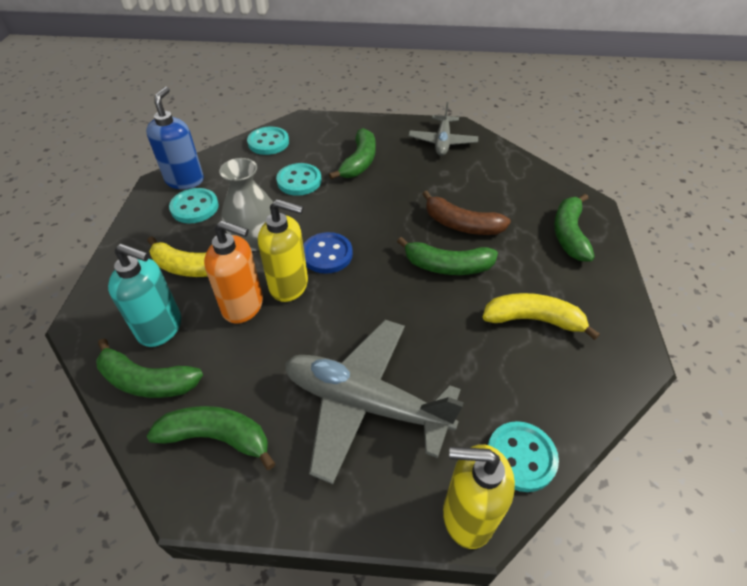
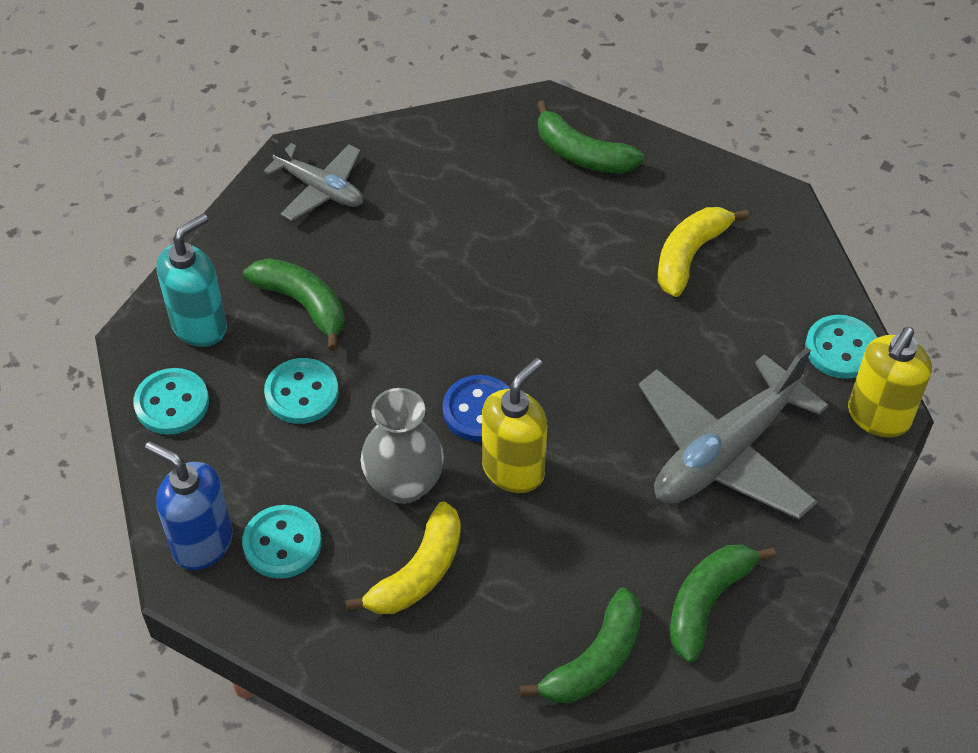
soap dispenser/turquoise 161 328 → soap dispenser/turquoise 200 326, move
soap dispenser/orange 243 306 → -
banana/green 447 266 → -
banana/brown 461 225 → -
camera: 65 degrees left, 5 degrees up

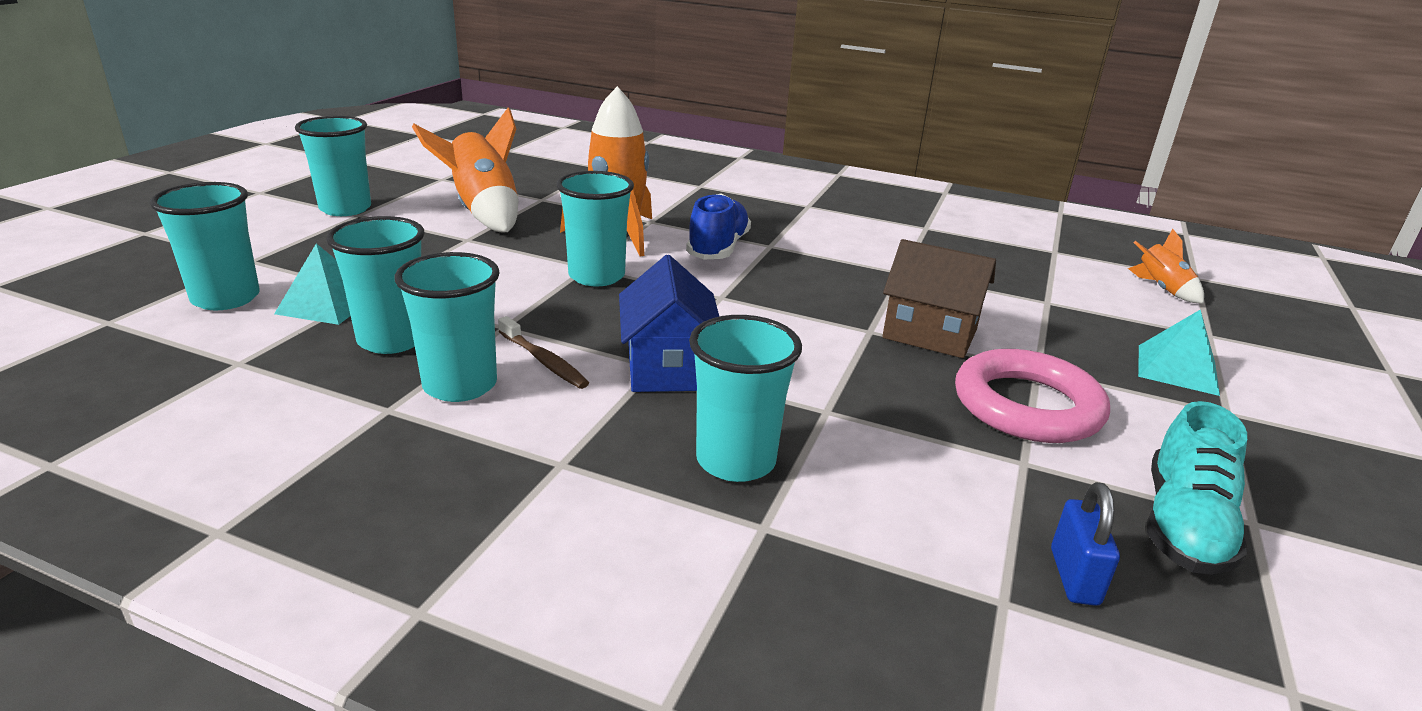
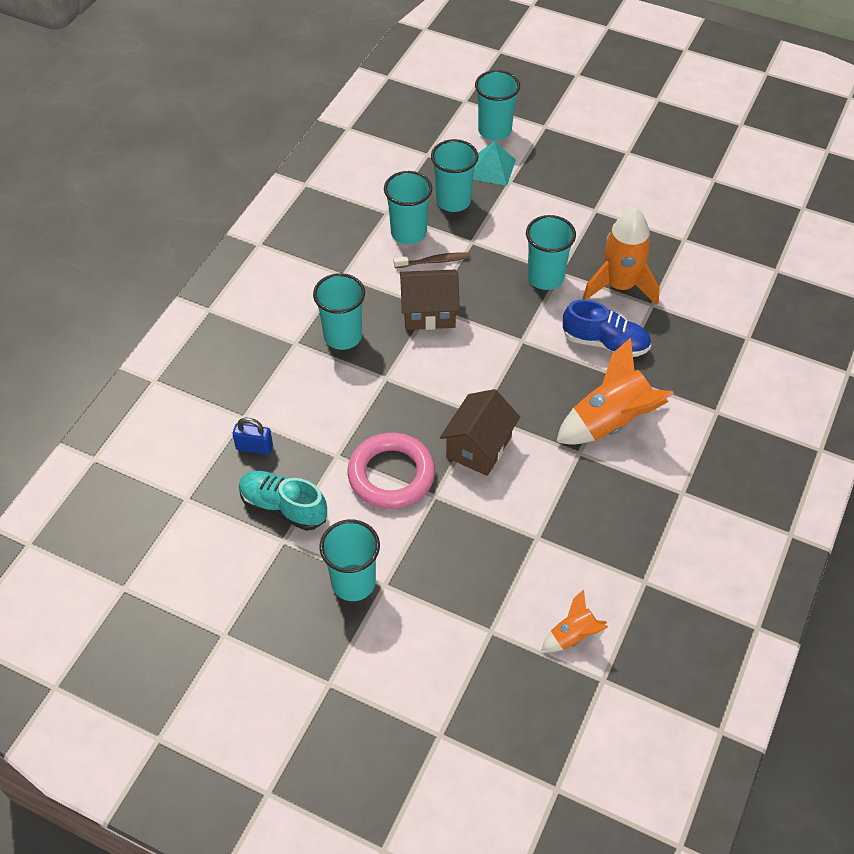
cup/turquoise 345 209 → cup/turquoise 353 582, move
rocket/orange 483 212 → rocket/orange 610 422, move
toothbrush/brown 544 361 → toothbrush/brown 434 261, 150 degrees counterclockwise
house/blue 668 368 → house/brown 429 312
pyramid/turquoise 1177 369 → -
camera: 95 degrees right, 25 degrees up

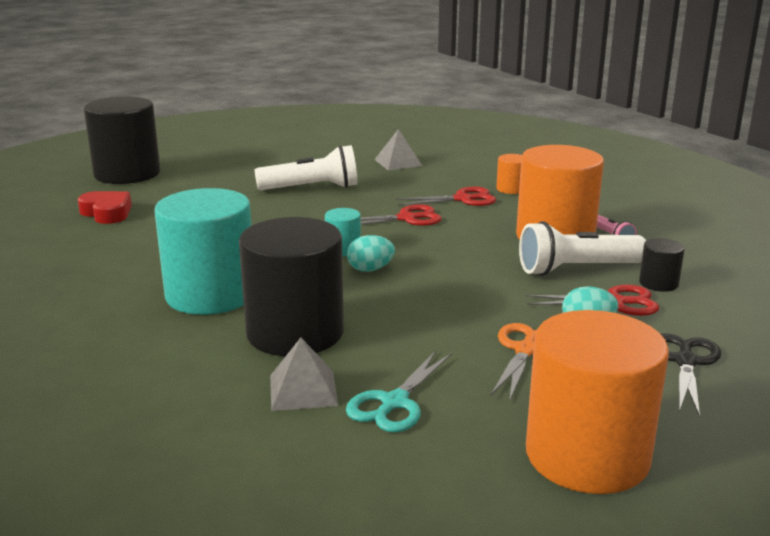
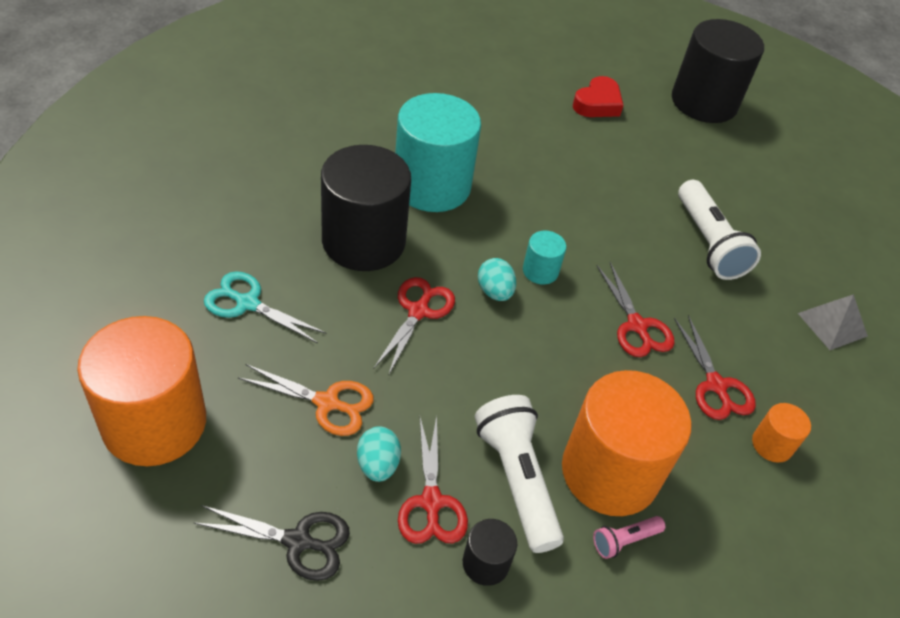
pyramid/grey 303 390 → -
- → scissors/red 418 311
camera: 80 degrees right, 25 degrees up

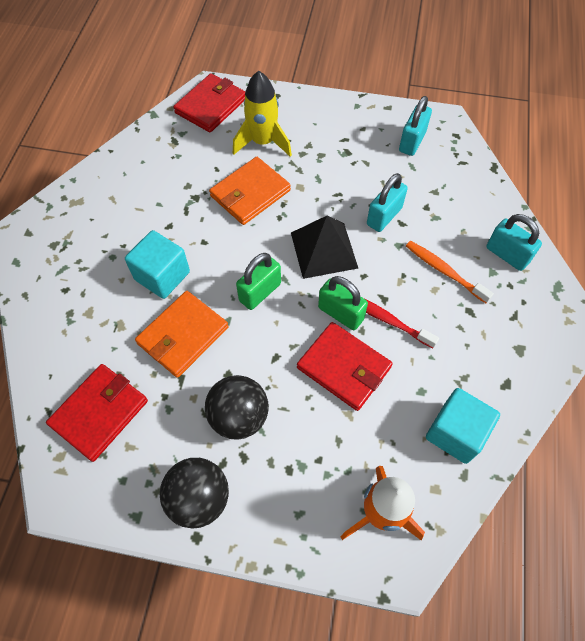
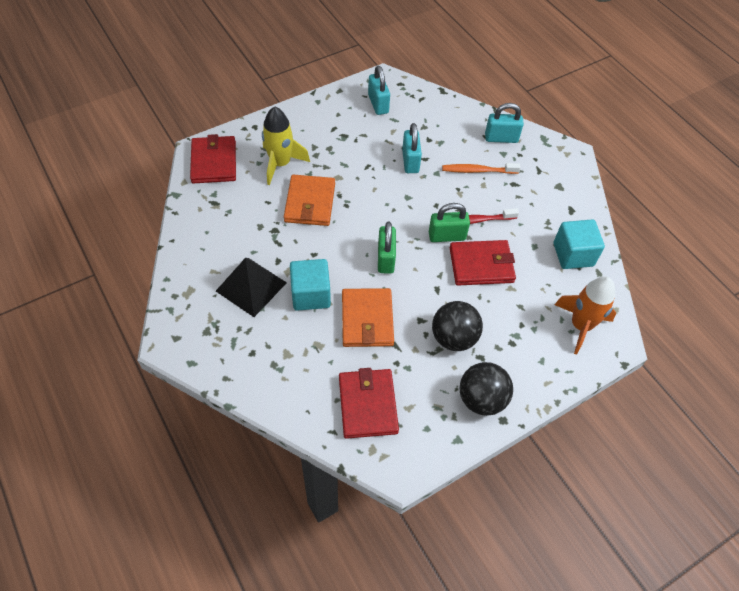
pyramid/black 323 250 → pyramid/black 251 287, move
camera: 45 degrees left, 5 degrees down

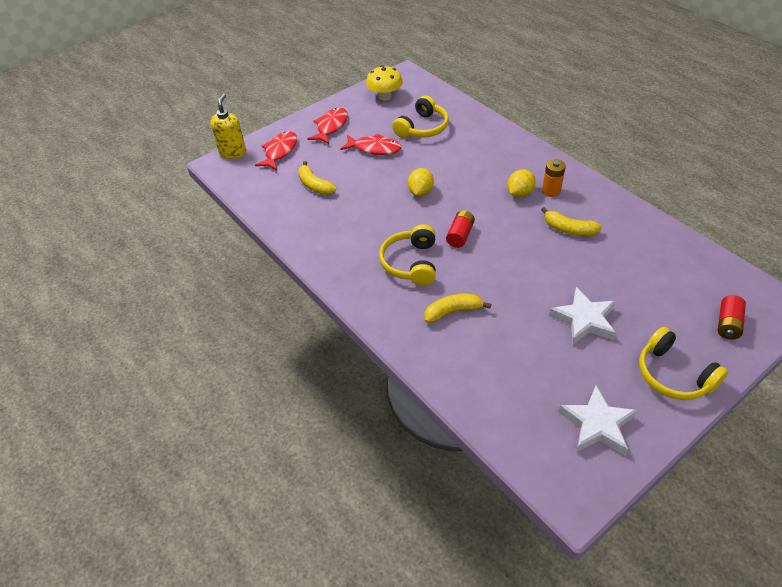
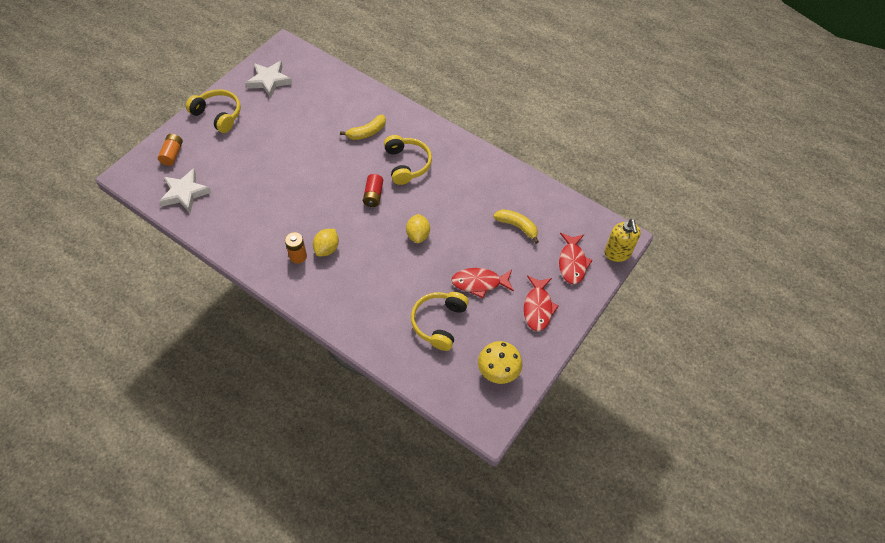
banana/yellow 569 229 → -
star/white 584 320 → star/white 185 193, move
battery/red 728 324 → battery/orange 172 154
camera: 160 degrees right, 10 degrees up

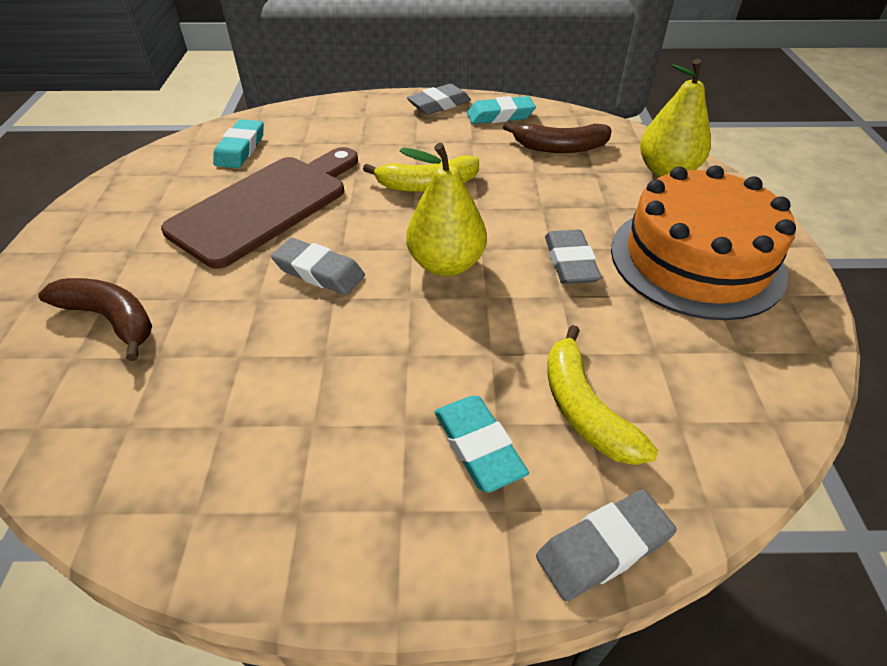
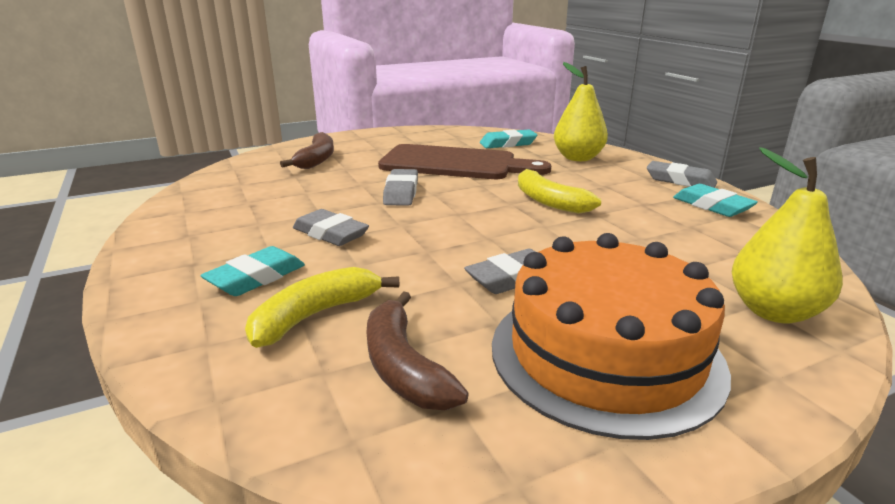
pear/yellow 446 264 → pear/yellow 577 158, move
banana/brown 559 147 → banana/brown 403 367, move
eraser/grey 603 548 → eraser/grey 330 234, move
camera: 65 degrees right, 20 degrees down

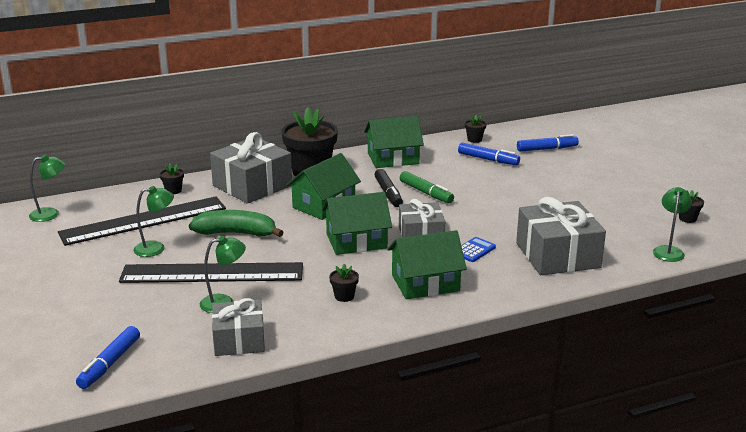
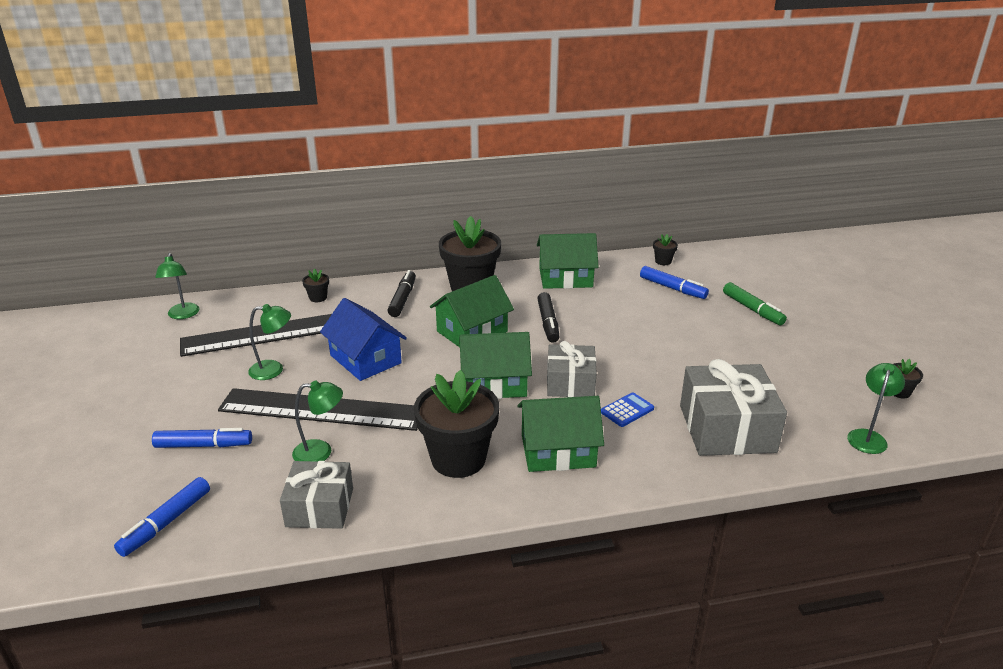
lamp/green 51 214 → lamp/green 183 315, 90 degrees clockwise
banana/green 236 233 → house/blue 365 359
gift/grey 252 185 → marker/black 402 299
flower pot/black 344 296 → flower pot/black 458 459, x2.39
marker/green 426 193 → marker/green 752 309, move
marker/blue 547 149 → marker/blue 204 445, move
camera: 10 degrees right, 5 degrees up

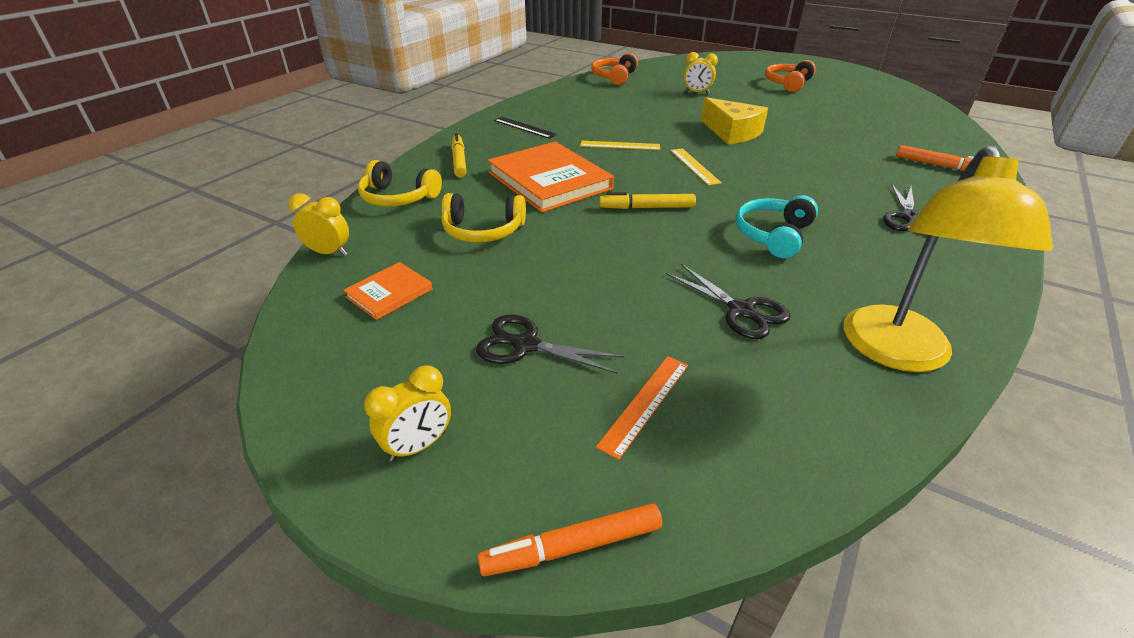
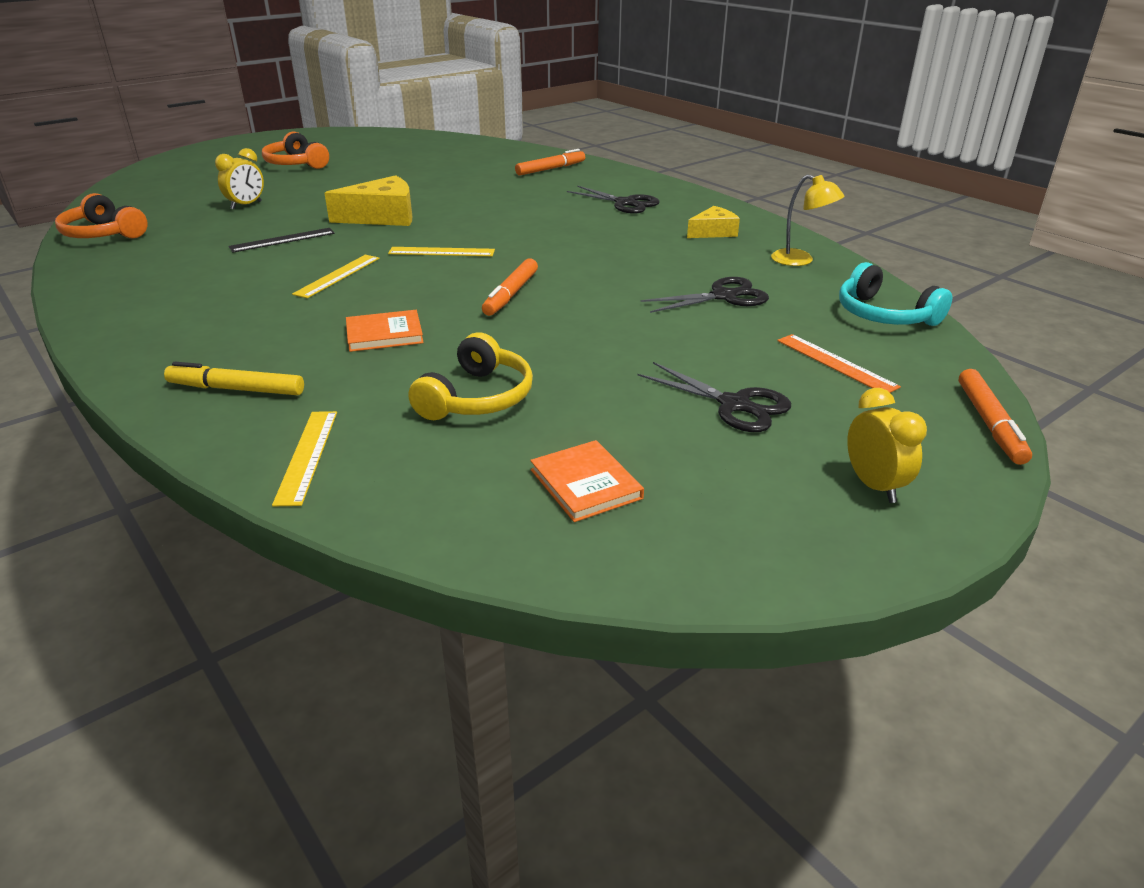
clock/yellow 329 253 → -
headphones/yellow 398 197 → ruler/yellow 307 456
scissors/black 526 345 → scissors/black 734 405, 90 degrees counterclockwise
book/orange 549 180 → book/orange 384 334, x0.49
ruler/black 525 127 → ruler/black 282 240, move
marker/yellow 646 207 → marker/orange 511 294
headphones/turquoise 773 235 → headphones/turquoise 884 315, move
lamp/yellow 898 353 → lamp/yellow 800 260, x0.51
- → cheese/yellow 713 232
camera: 70 degrees left, 5 degrees down

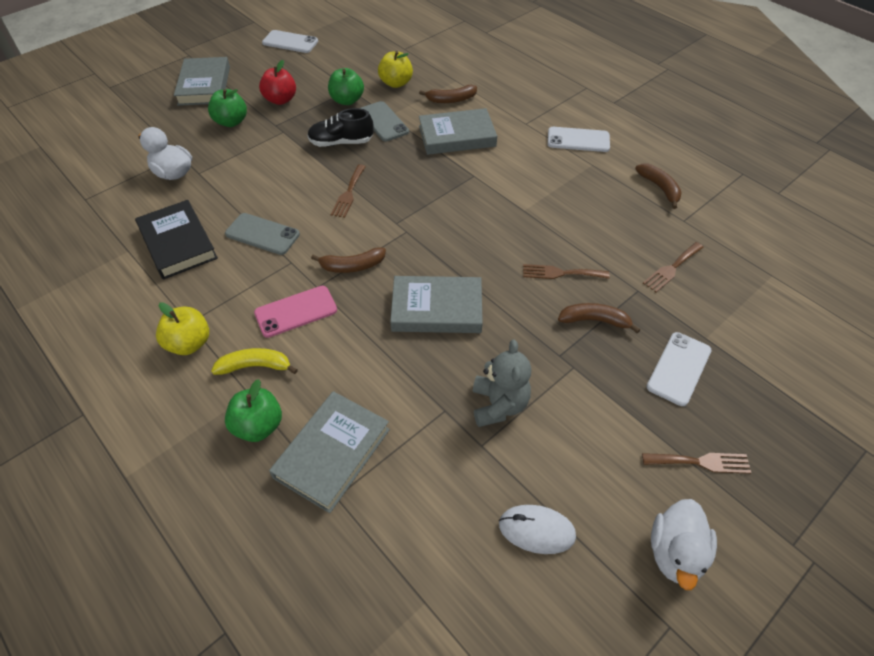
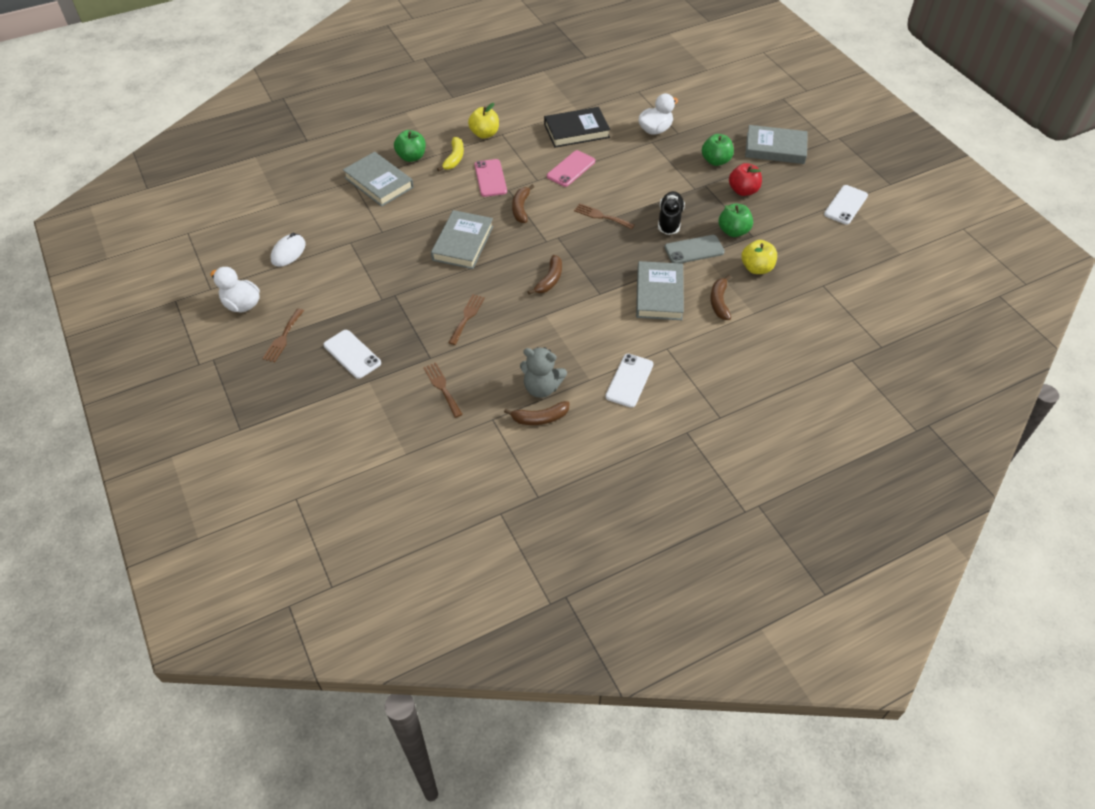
phone/grey 262 234 → phone/pink 571 169
teddy bear/grey 499 405 → teddy bear/grey 541 388, move
banana/brown 594 320 → banana/brown 549 280, move
camera: 105 degrees right, 0 degrees up

